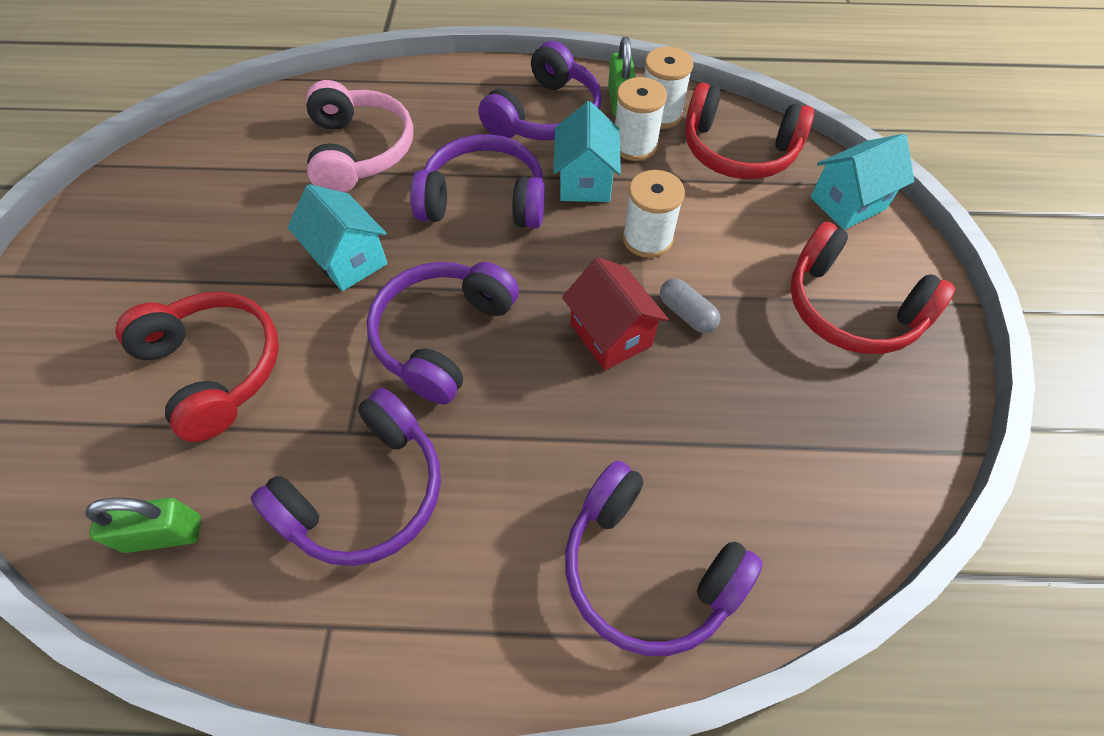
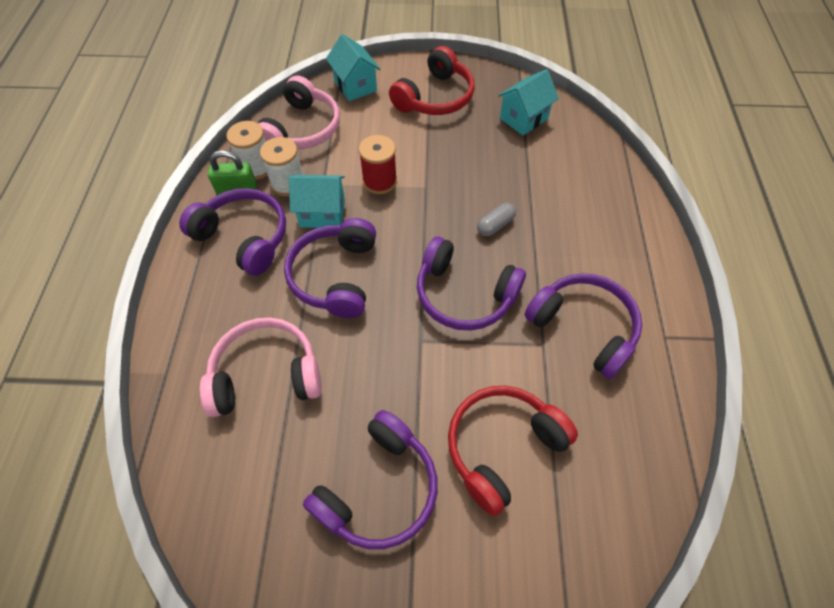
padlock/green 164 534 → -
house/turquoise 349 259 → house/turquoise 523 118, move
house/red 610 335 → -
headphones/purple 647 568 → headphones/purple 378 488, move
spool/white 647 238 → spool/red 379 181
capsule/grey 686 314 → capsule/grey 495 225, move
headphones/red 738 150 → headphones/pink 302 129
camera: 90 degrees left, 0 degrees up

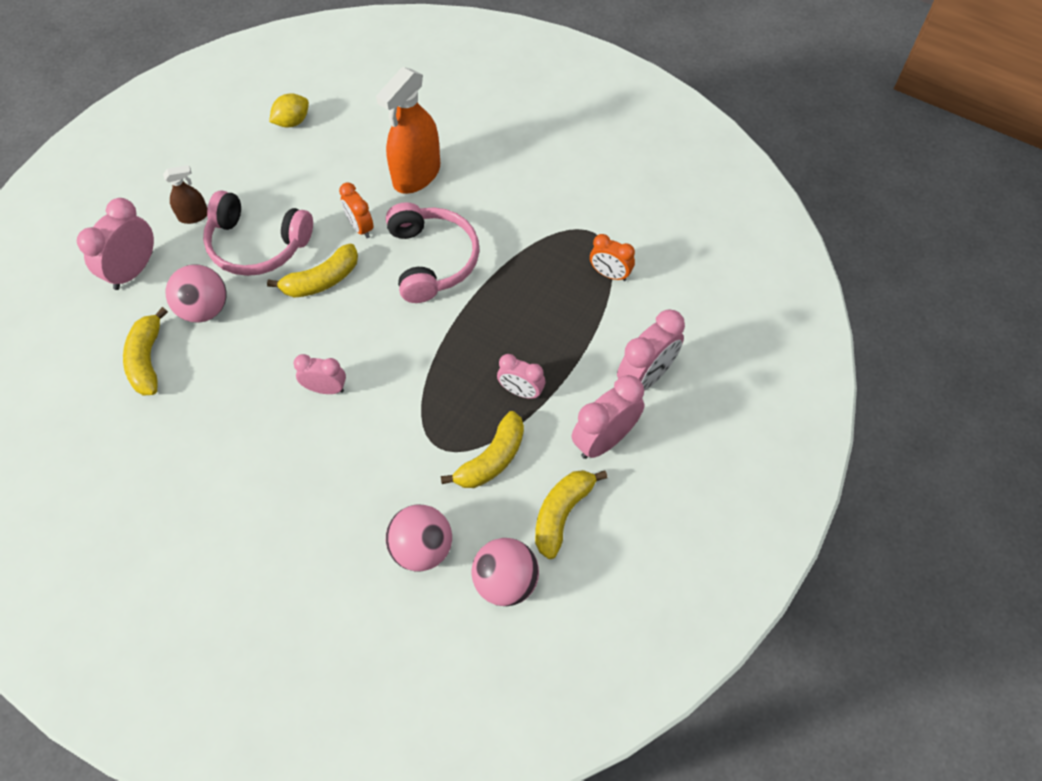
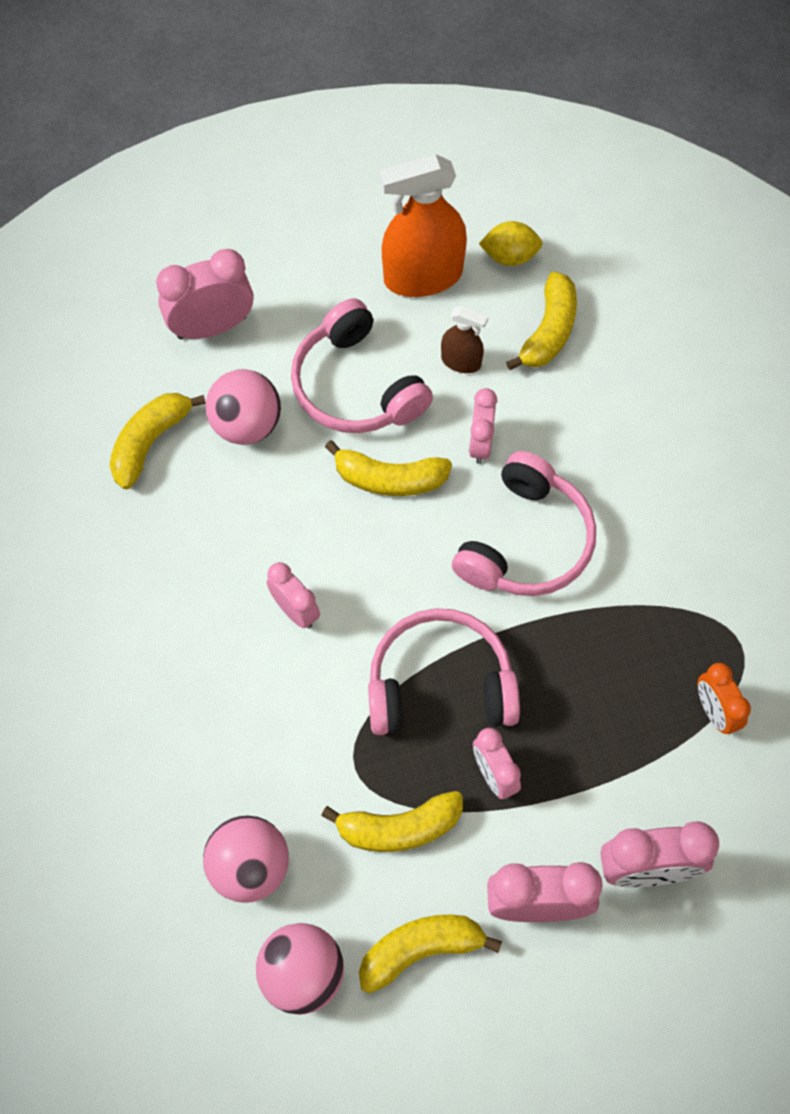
spray bottle/brown 193 216 → spray bottle/brown 461 361, move
clock/orange 360 227 → clock/pink 480 443
spray bottle/orange 416 175 → spray bottle/orange 423 276, move
- → headphones/pink 440 684
- → banana/yellow 549 331
camera: 40 degrees right, 5 degrees up

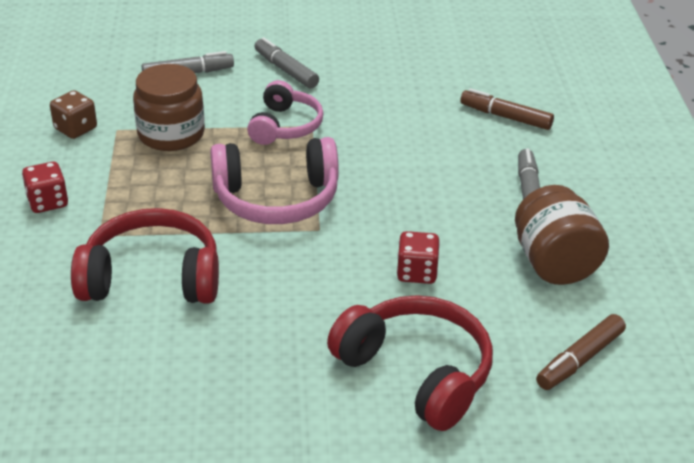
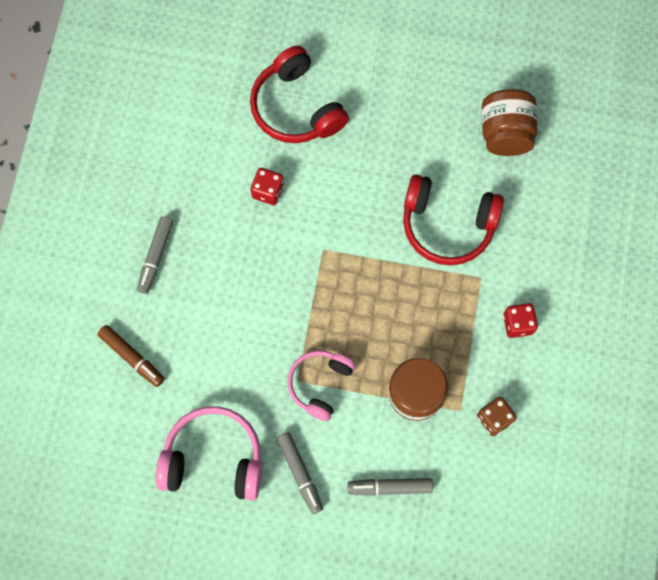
headphones/pink 276 199 → headphones/pink 213 458, move
jar/brown 554 264 → jar/brown 505 133, move
marker/brown 580 360 → -
camera: 165 degrees left, 35 degrees up

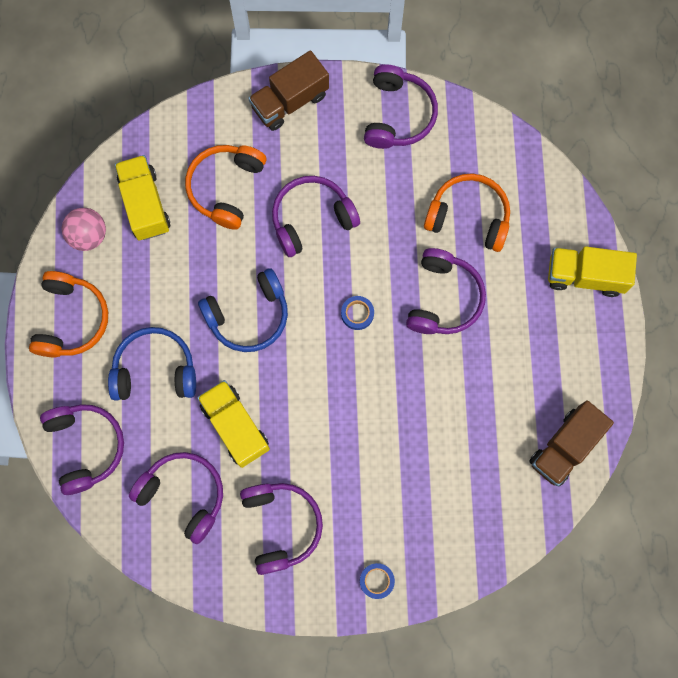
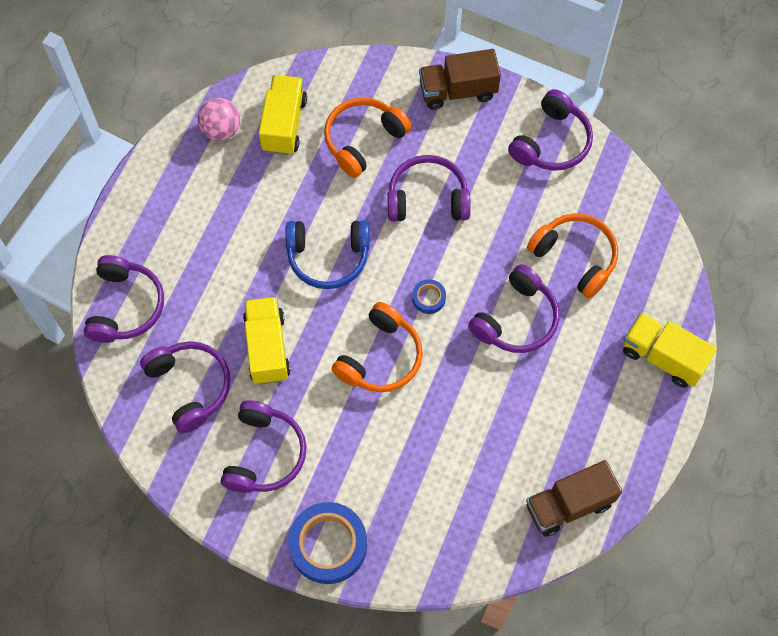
headphones/orange 71 319 → headphones/orange 380 357, move
headphones/blue 155 370 → -
tape/blue 377 581 → tape/blue 328 545, x2.14
camera: 25 degrees right, 10 degrees down

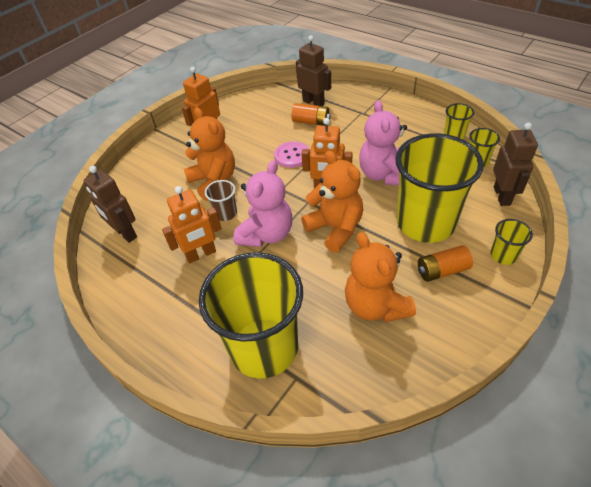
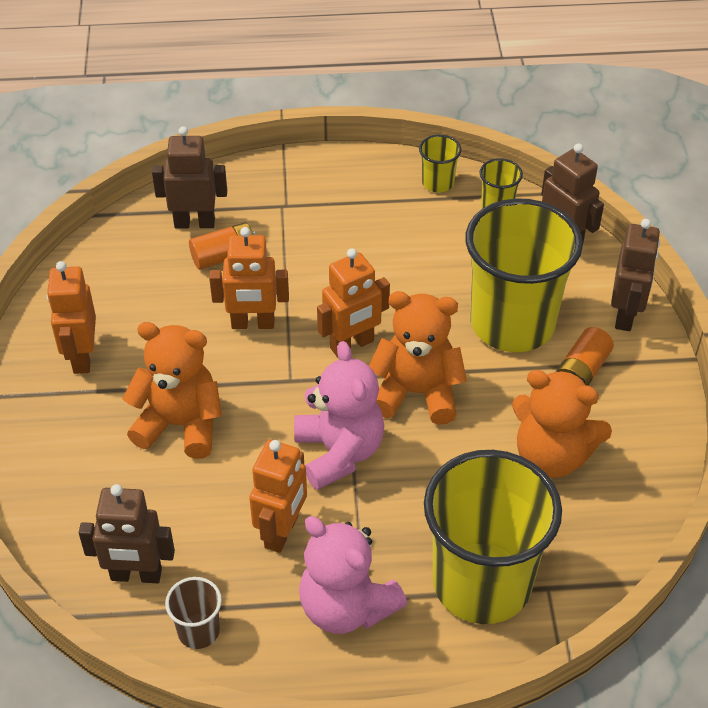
cup/brown 225 213 → cup/brown 198 631, move
button/pink 292 156 → robot/orange 253 324
teddy bear/pink 383 175 → teddy bear/pink 346 607, move
cup/yellow 503 255 → robot/brown 625 315
camera: 45 degrees left, 0 degrees up

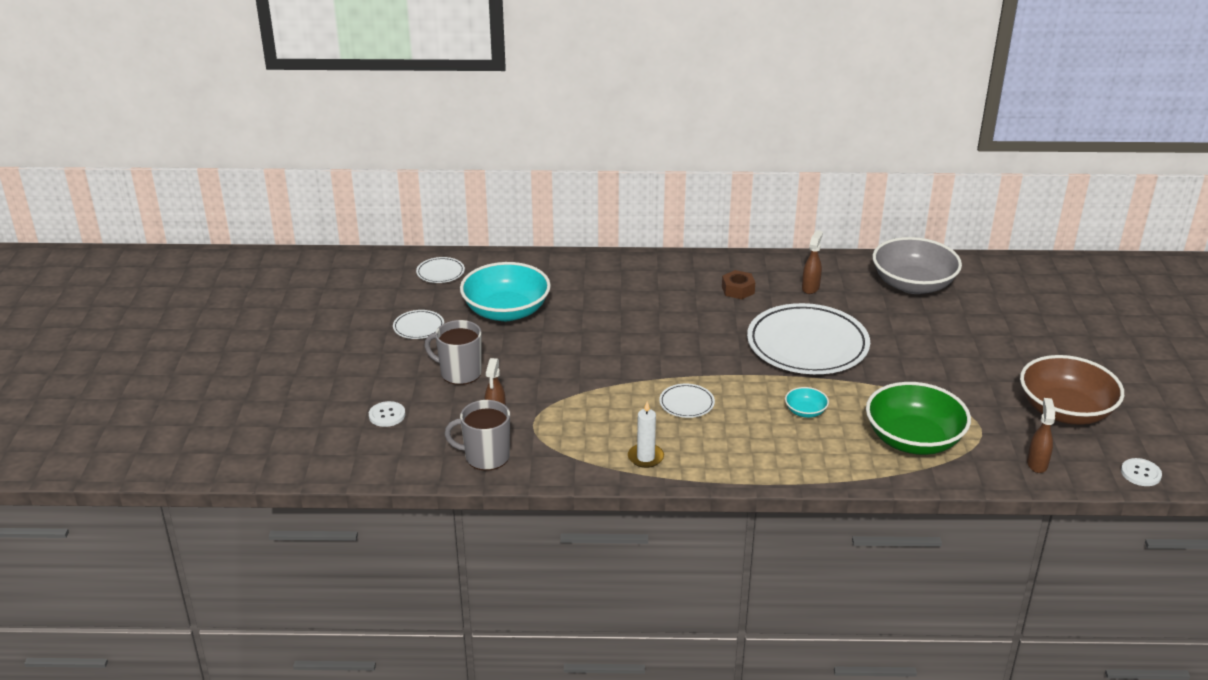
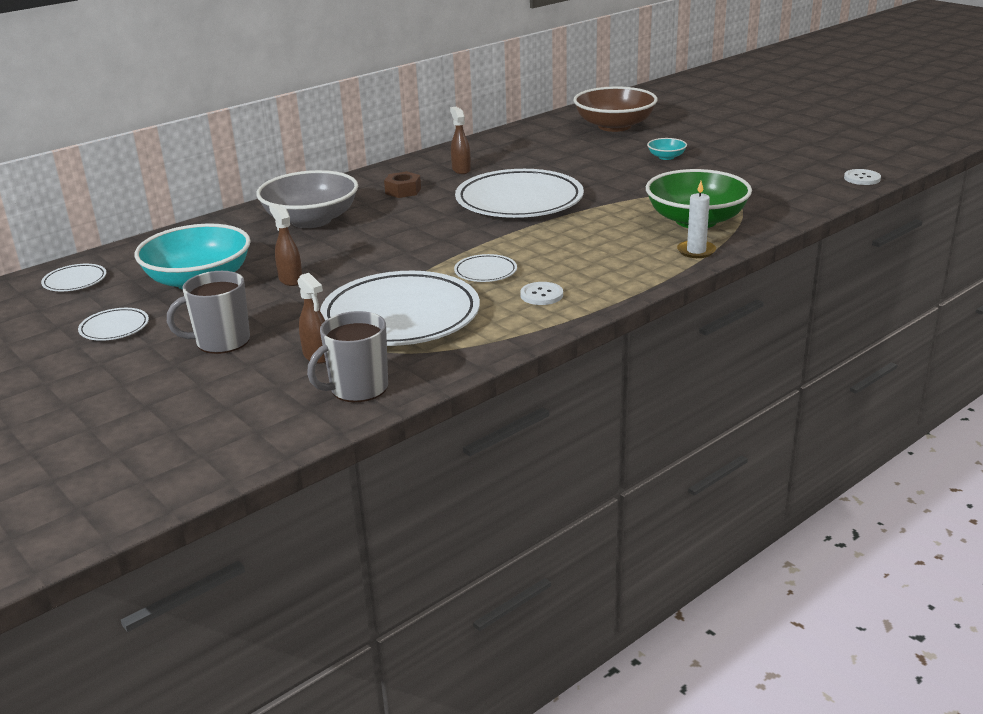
button/white 387 415 → button/white 541 295, move
candle/white 645 457 → candle/white 696 251, move
bowl/turquoise 805 411 → bowl/turquoise 666 157, move
bowl/grey 913 284 → bowl/grey 311 220, move
bowl/brown 1065 411 → bowl/brown 614 126, move
spray bottle/brown 1037 464 → spray bottle/brown 290 280, move
- → plate/white 401 316
camera: 40 degrees left, 5 degrees down

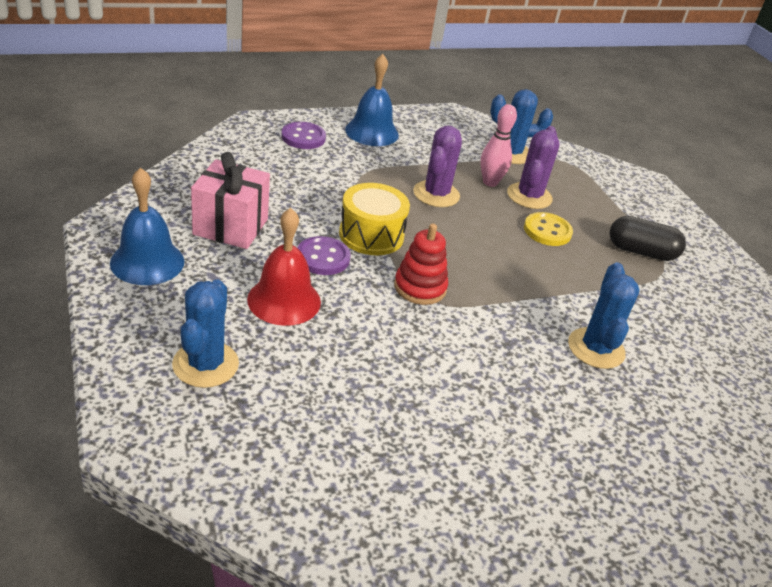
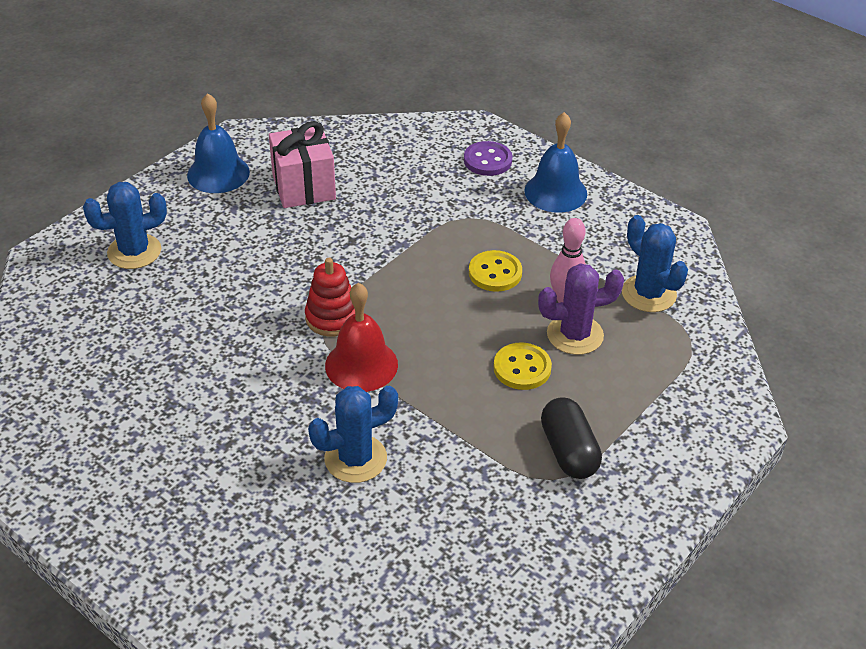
bell/red 284 300 → bell/red 361 365, move
button/purple 323 258 → -
drum/yellow 371 235 → -
cactus/purple 436 194 → button/yellow 495 273
camera: 65 degrees right, 5 degrees up

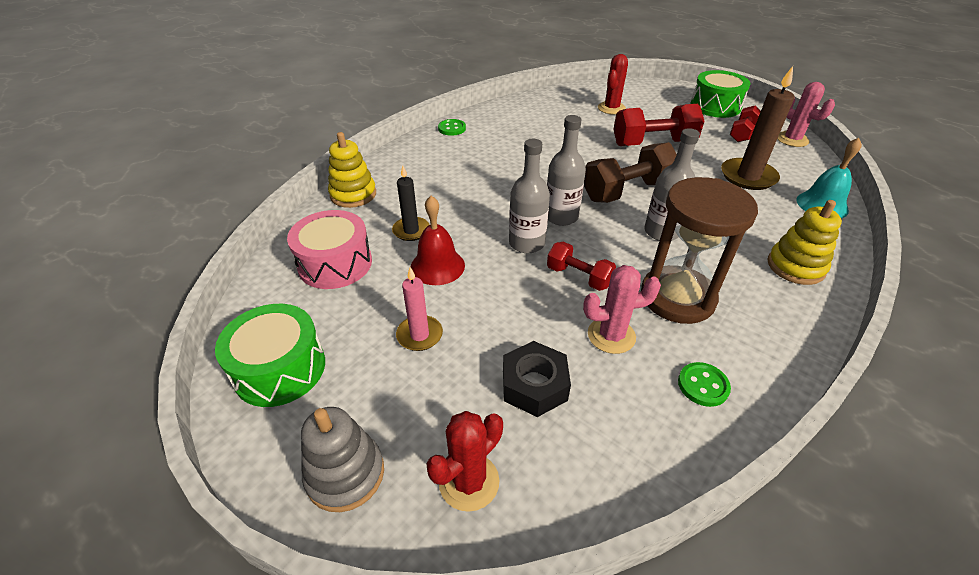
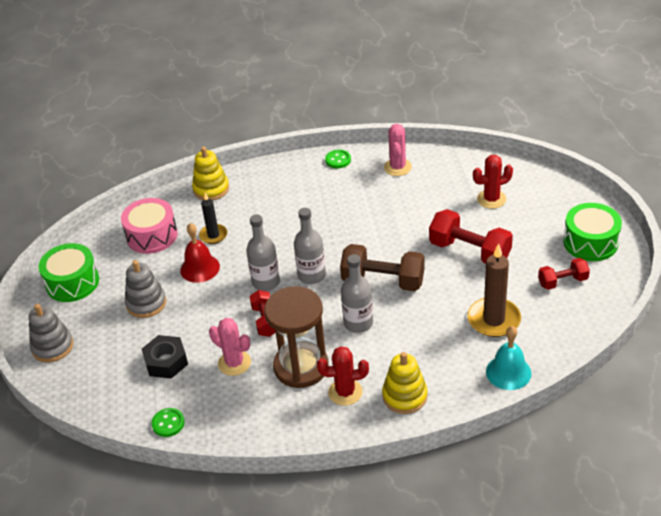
candle/pink 419 335 → stacking toy/grey 146 303
cactus/red 469 482 → cactus/red 345 392, move
button/green 703 385 → button/green 168 423, move
cactus/pink 792 139 → cactus/pink 397 167, move
camera: 45 degrees right, 0 degrees up

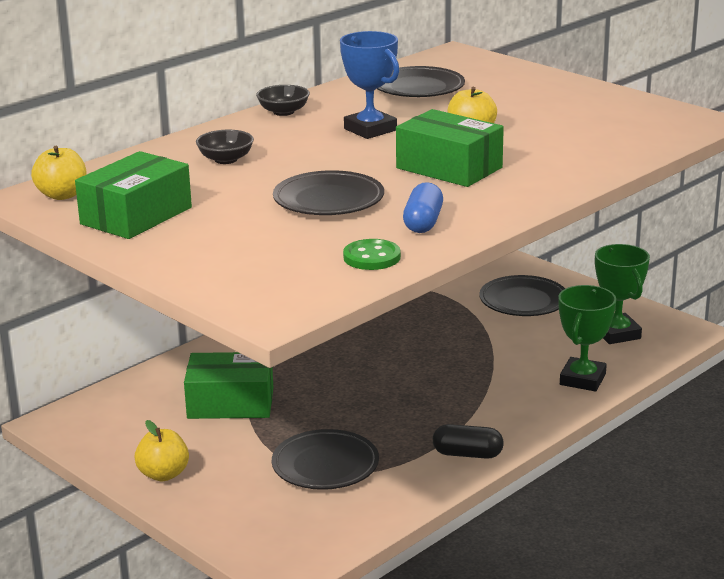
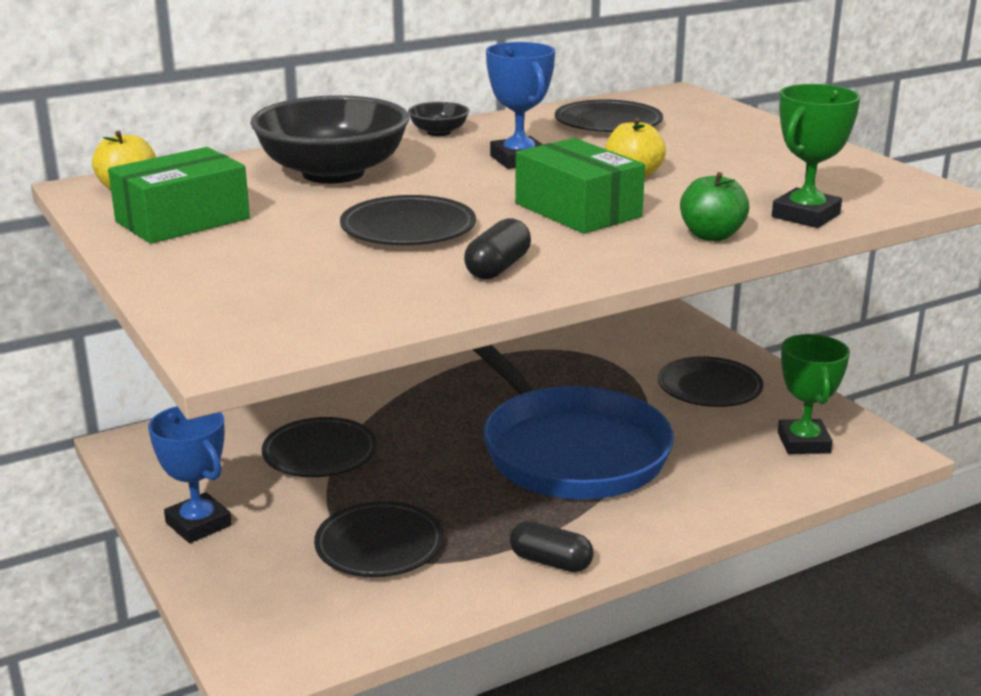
apple/yellow 163 474 → trophy/blue 198 524
box/green 230 403 → plate/black 320 454
bowl/black 226 159 → bowl/black 333 173, x2.32
button/green 372 257 → -
capsule/blue 423 222 → capsule/black 497 268
trophy/green 582 379 → trophy/green 805 215, move
- → pan/blue 569 450
- → apple/green 711 236
camera: 15 degrees right, 0 degrees up

